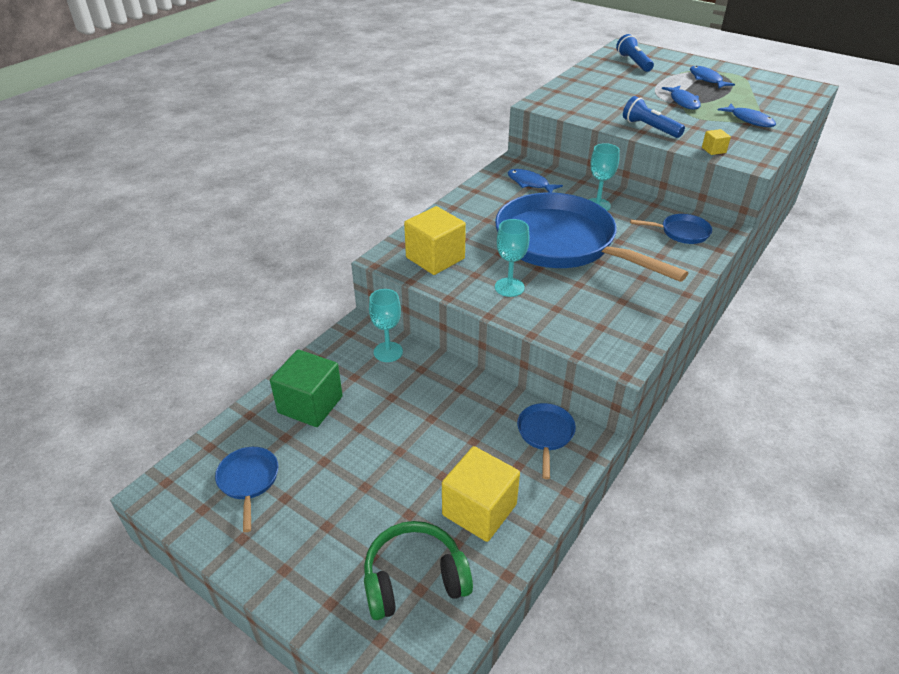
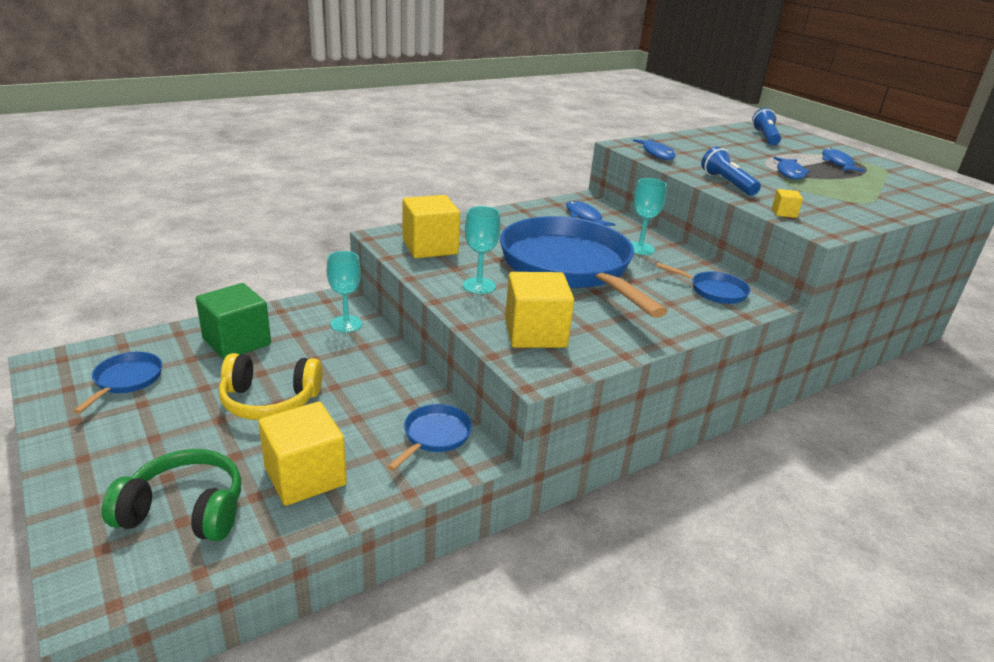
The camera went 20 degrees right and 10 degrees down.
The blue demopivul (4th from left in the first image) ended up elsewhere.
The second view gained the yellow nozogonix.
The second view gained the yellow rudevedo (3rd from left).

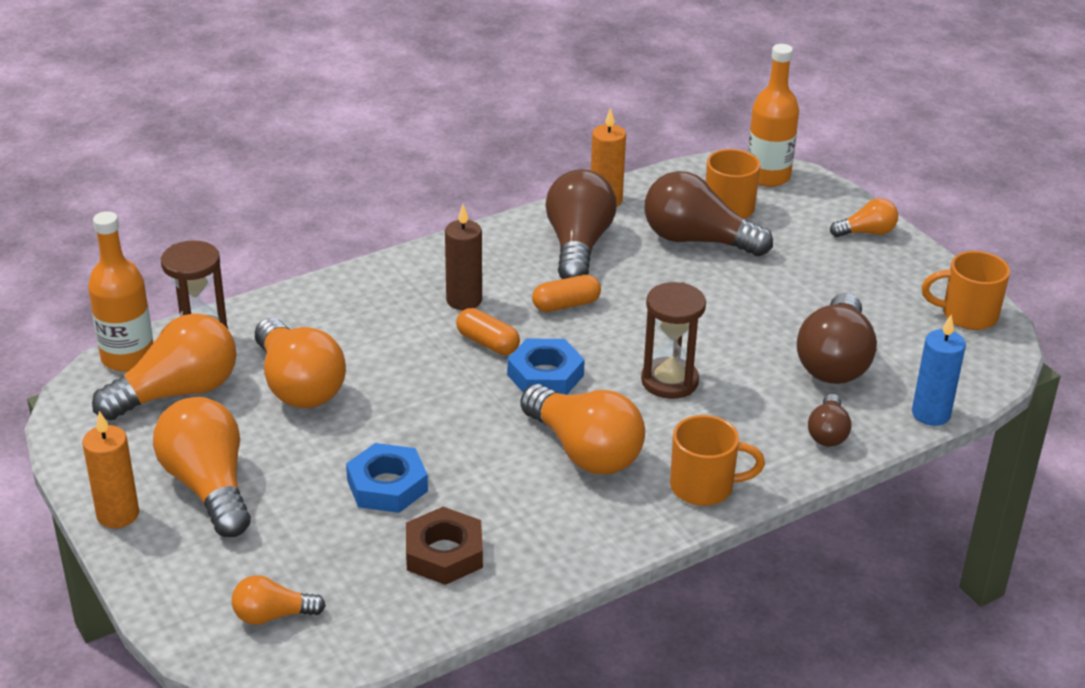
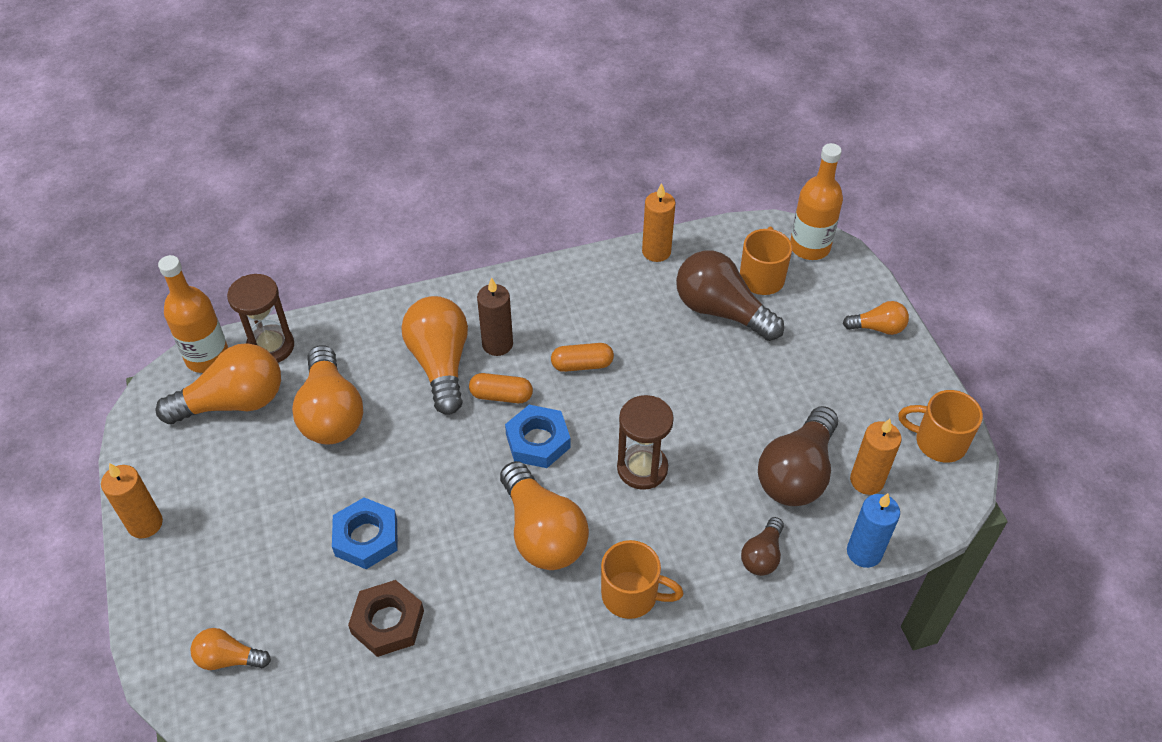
The camera went 15 degrees right and 15 degrees up.
The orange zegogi (2nd from left in the first image) ended up elsewhere.
The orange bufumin (1st from left) ended up facing another way, 45 degrees counterclockwise from before.
The second view lost the brown zegogi (1st from left).
The second view gained the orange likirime (3rd from left).

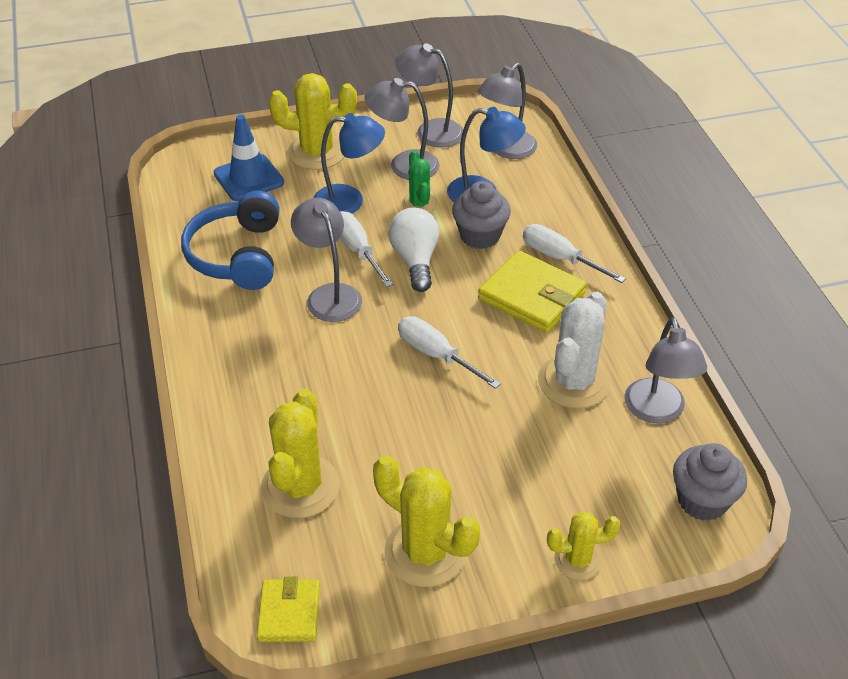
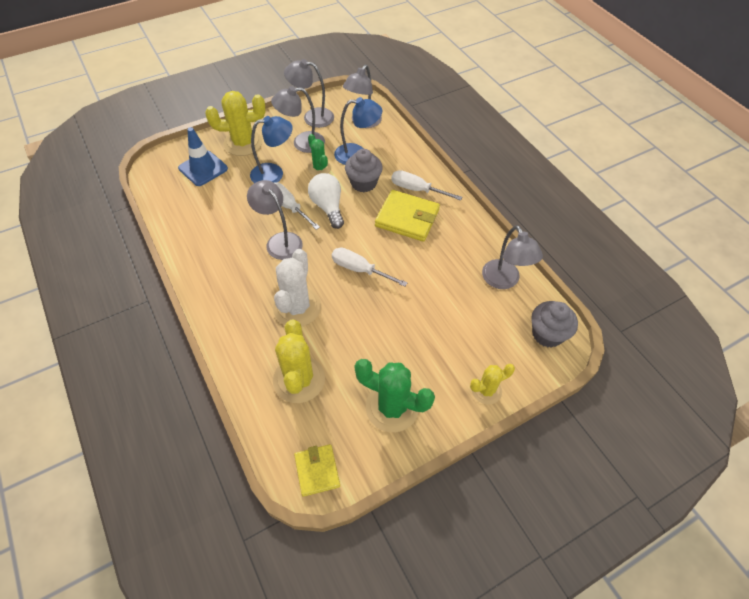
The camera went 15 degrees left and 10 degrees up.
The second view lost the blue nozogonix.
What was the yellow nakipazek (3rd from left) turned into the green nakipazek (2nd from left).
The white nakipazek ended up elsewhere.

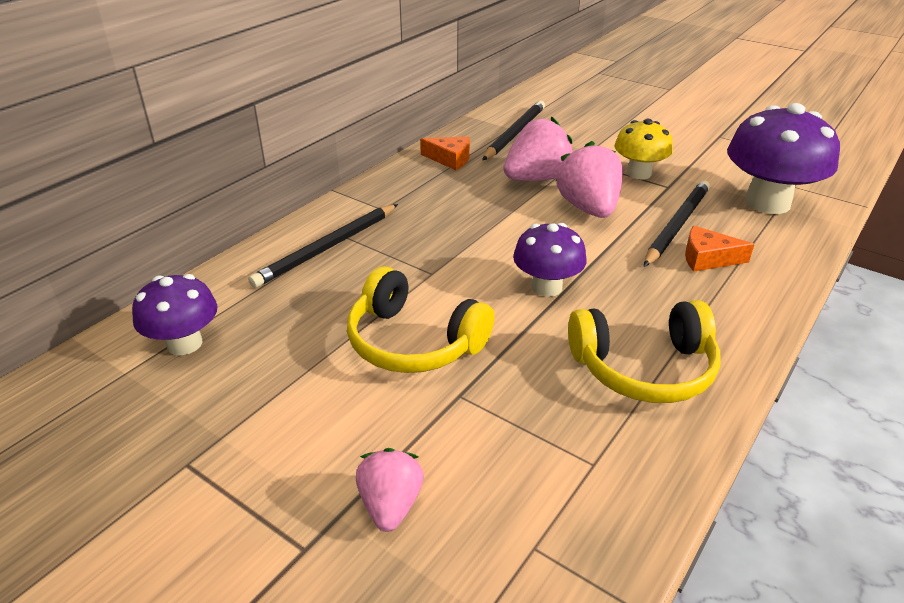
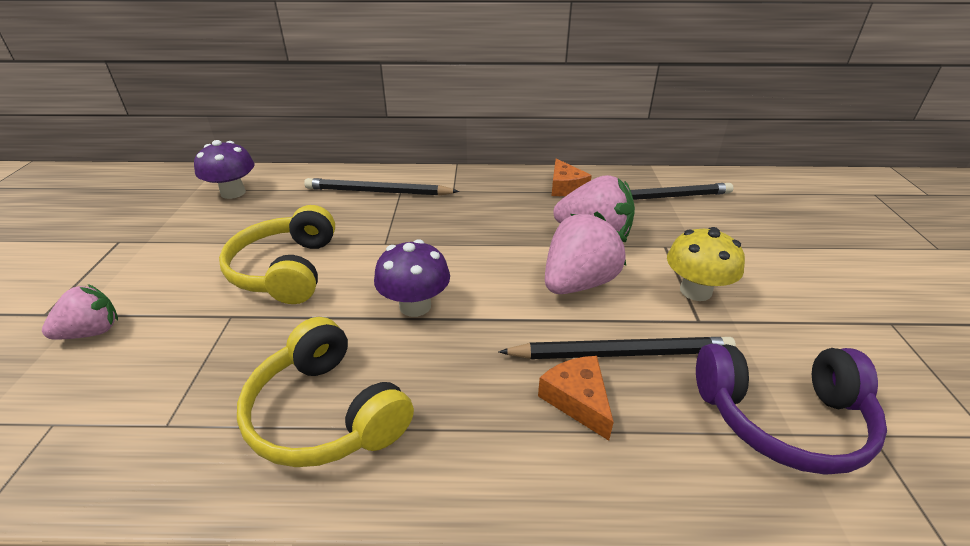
The camera went 55 degrees right and 0 degrees up.
Where the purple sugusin (3rd from left) stood, the purple nozogonix came to stand.

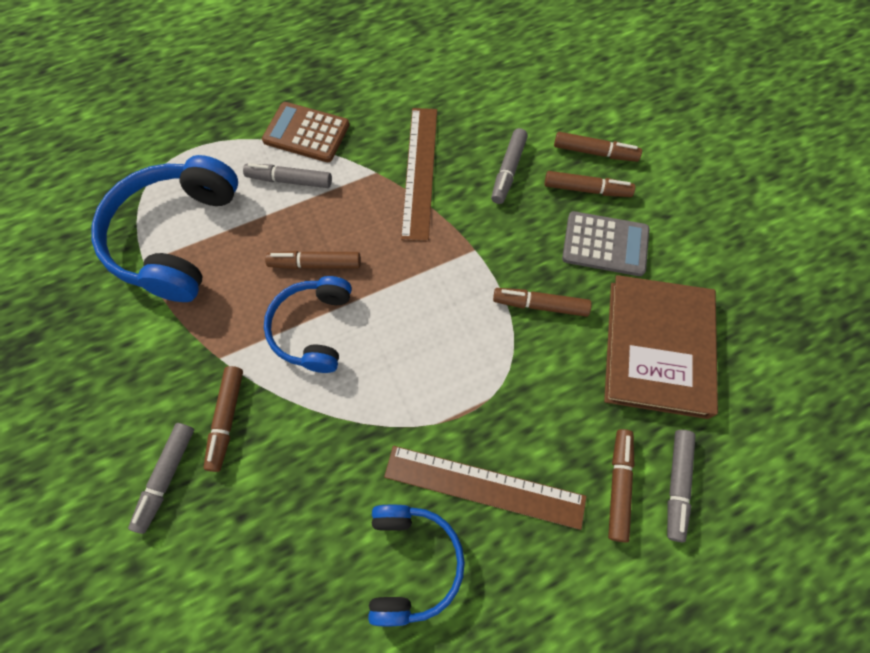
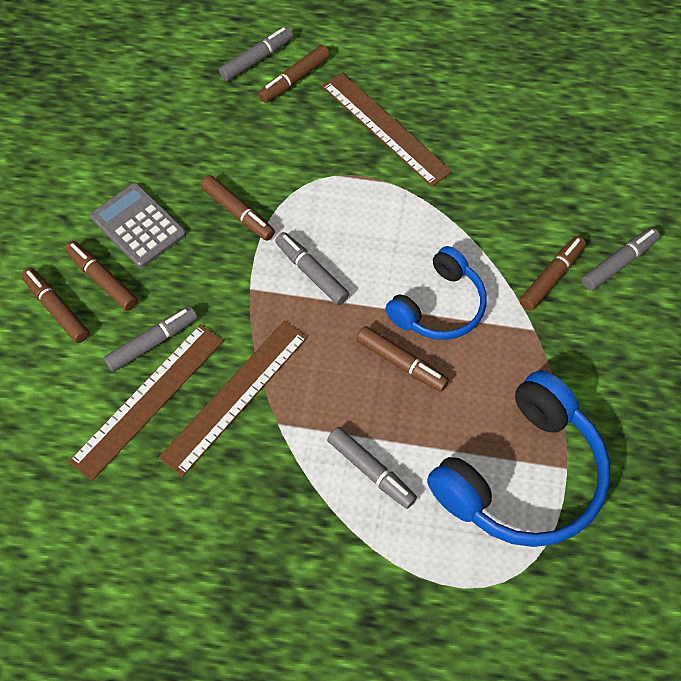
The camera went 145 degrees left and 5 degrees down.
The second view lost the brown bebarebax.
The second view lost the blue nozogonix (3rd from left).
The second view lost the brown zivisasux.
The second view gained the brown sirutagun (1st from left).
The second view gained the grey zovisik (3rd from left).

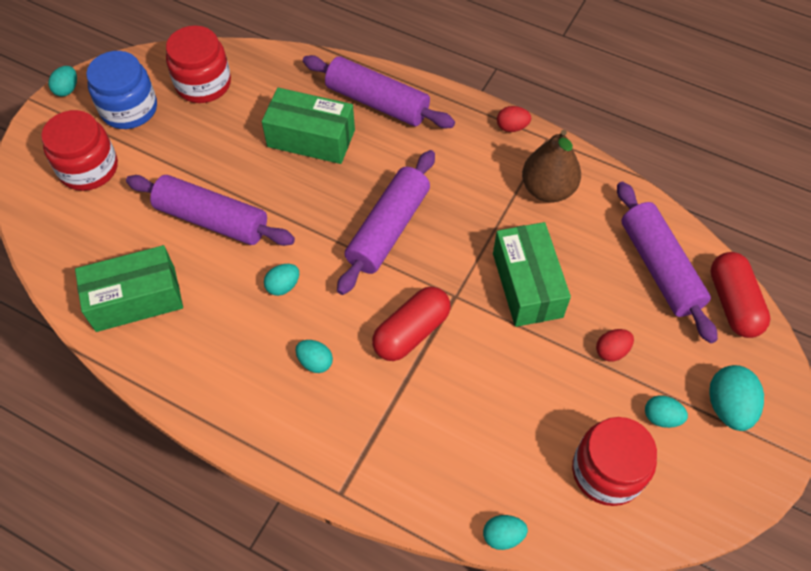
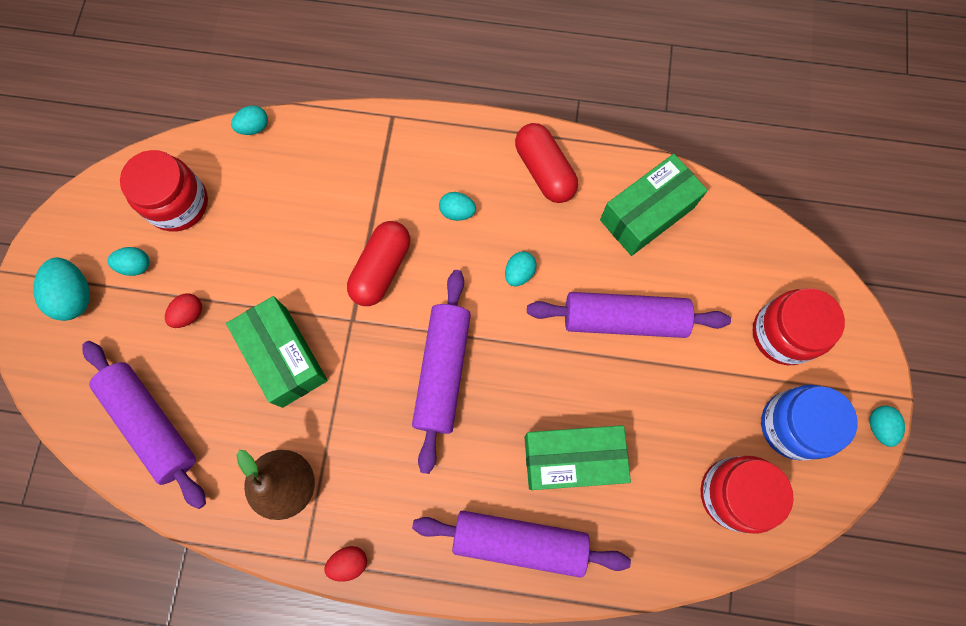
The camera went 160 degrees right and 15 degrees up.
The red bufumin (2nd from left) ended up elsewhere.

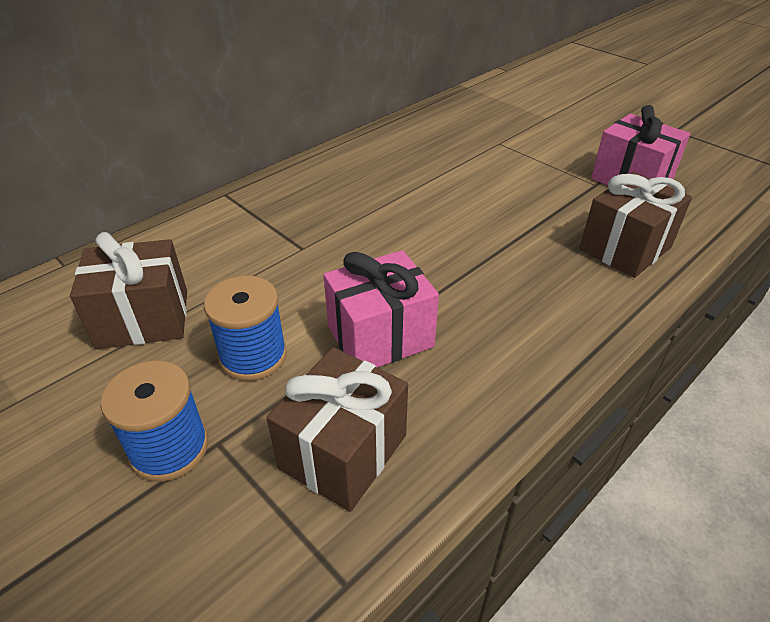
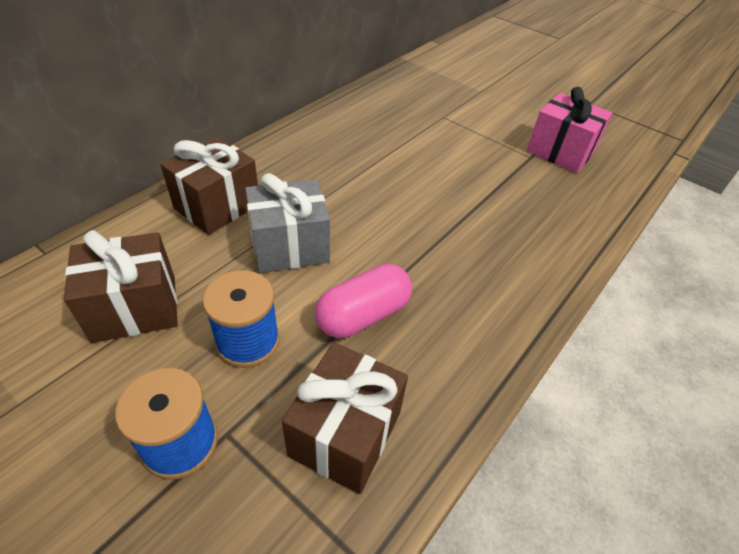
The camera went 10 degrees left and 5 degrees up.
Where the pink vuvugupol (1st from left) stood, the pink bufumin came to stand.
The brown vuvugupol (3rd from left in the first image) ended up elsewhere.
The second view gained the grey vuvugupol.

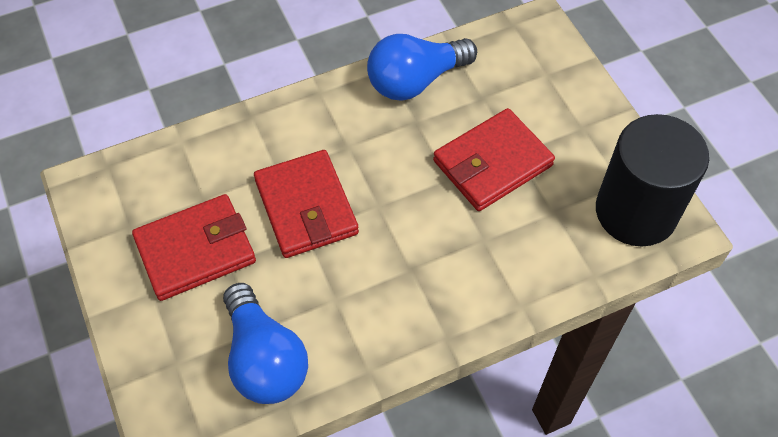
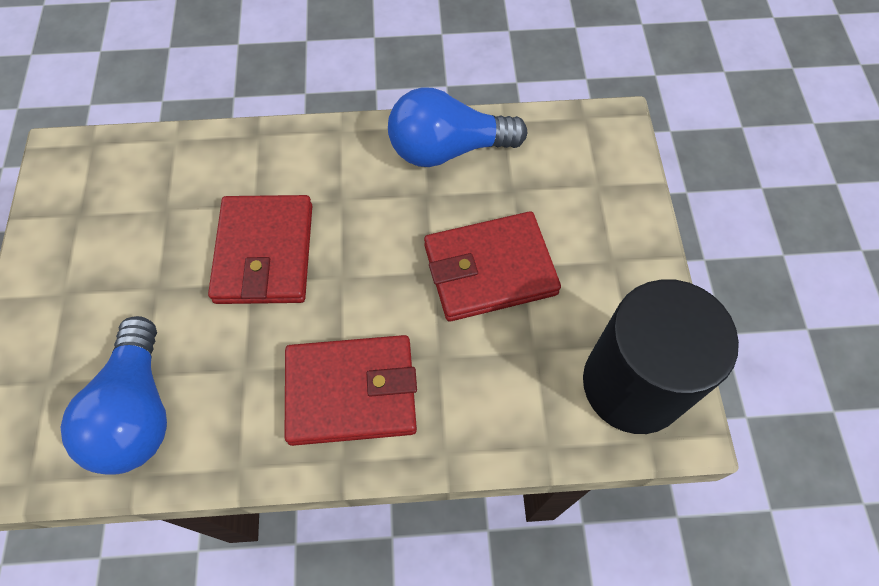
The camera went 20 degrees right and 5 degrees up.
The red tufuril (1st from left in the first image) ended up elsewhere.

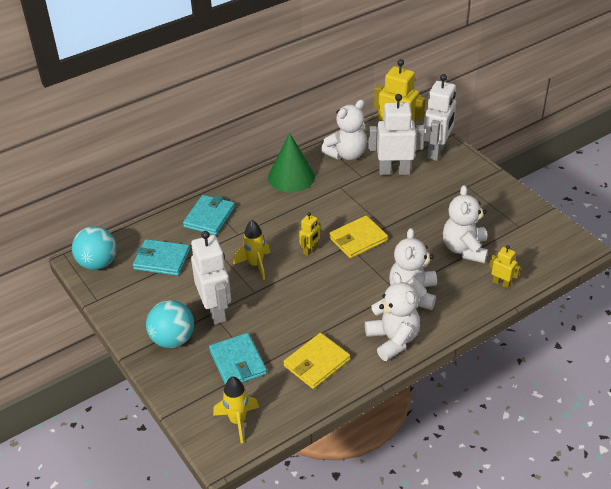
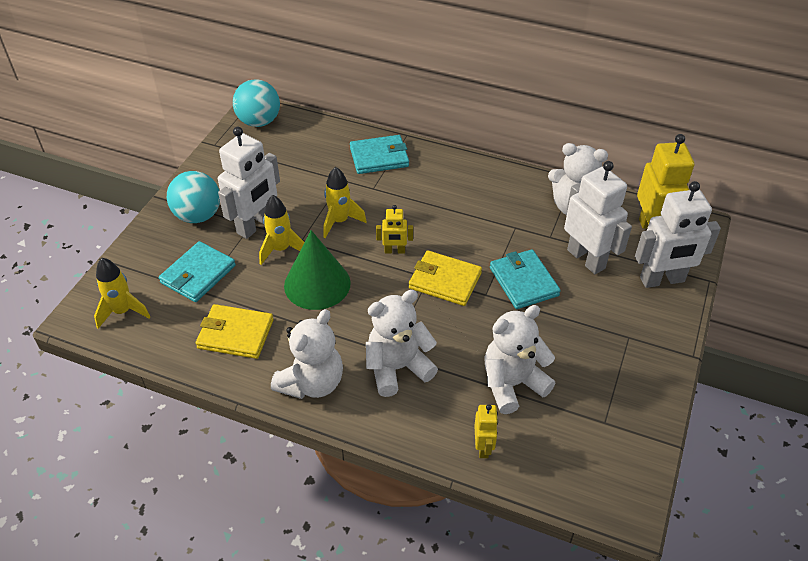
The camera went 55 degrees right and 5 degrees up.
The turquoise tufuril (1st from left in the first image) ended up elsewhere.
The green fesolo ended up elsewhere.
The second view gained the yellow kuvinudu (2nd from left).

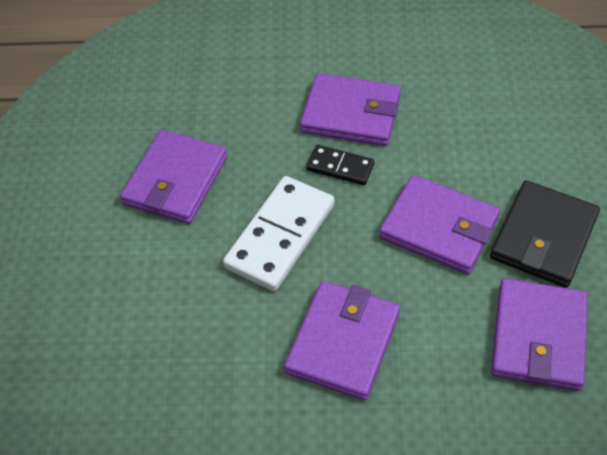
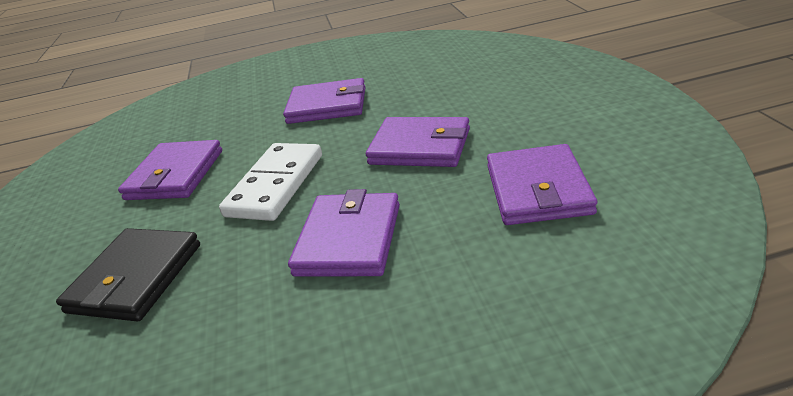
The camera went 10 degrees left and 20 degrees down.
The second view lost the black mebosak.
The black tufuril ended up elsewhere.

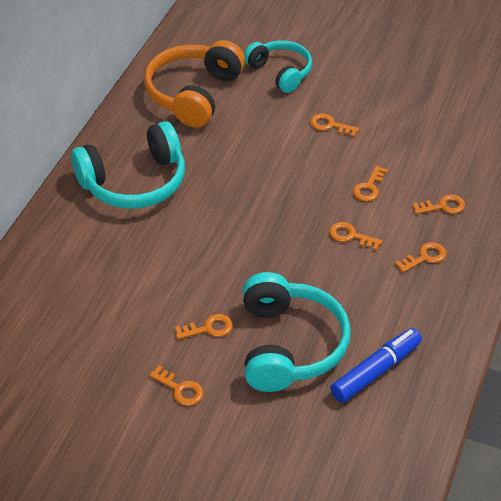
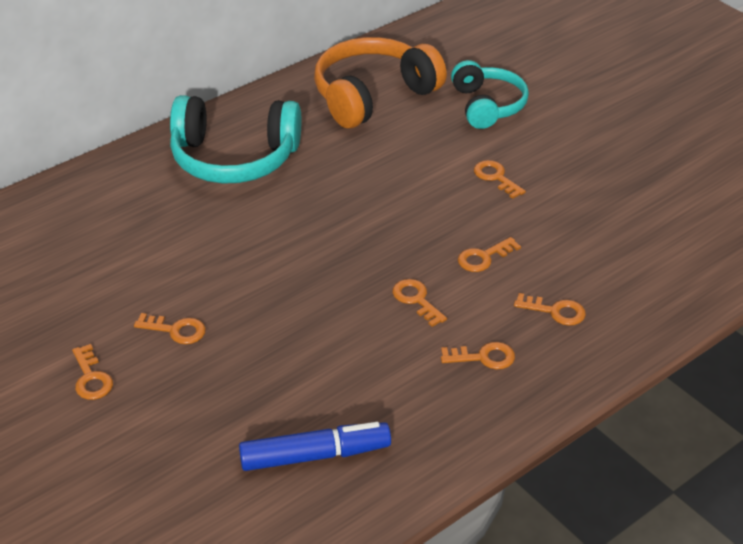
The camera went 30 degrees right and 5 degrees down.
The second view lost the turquoise nozogonix (3rd from left).

